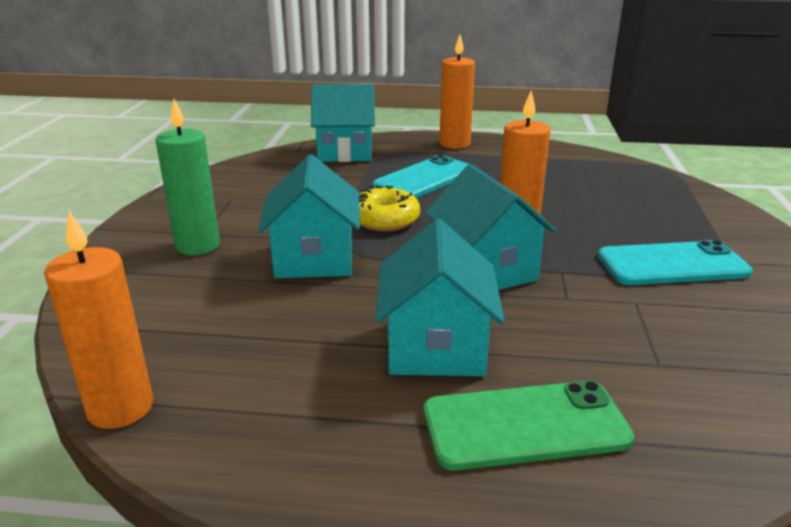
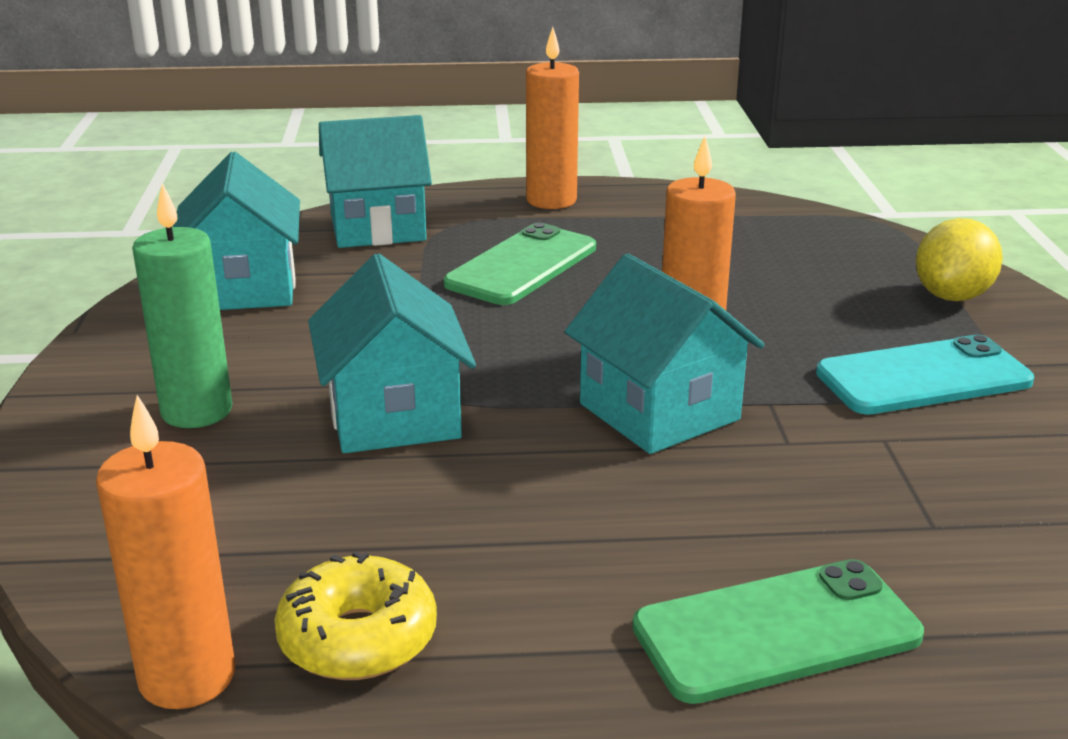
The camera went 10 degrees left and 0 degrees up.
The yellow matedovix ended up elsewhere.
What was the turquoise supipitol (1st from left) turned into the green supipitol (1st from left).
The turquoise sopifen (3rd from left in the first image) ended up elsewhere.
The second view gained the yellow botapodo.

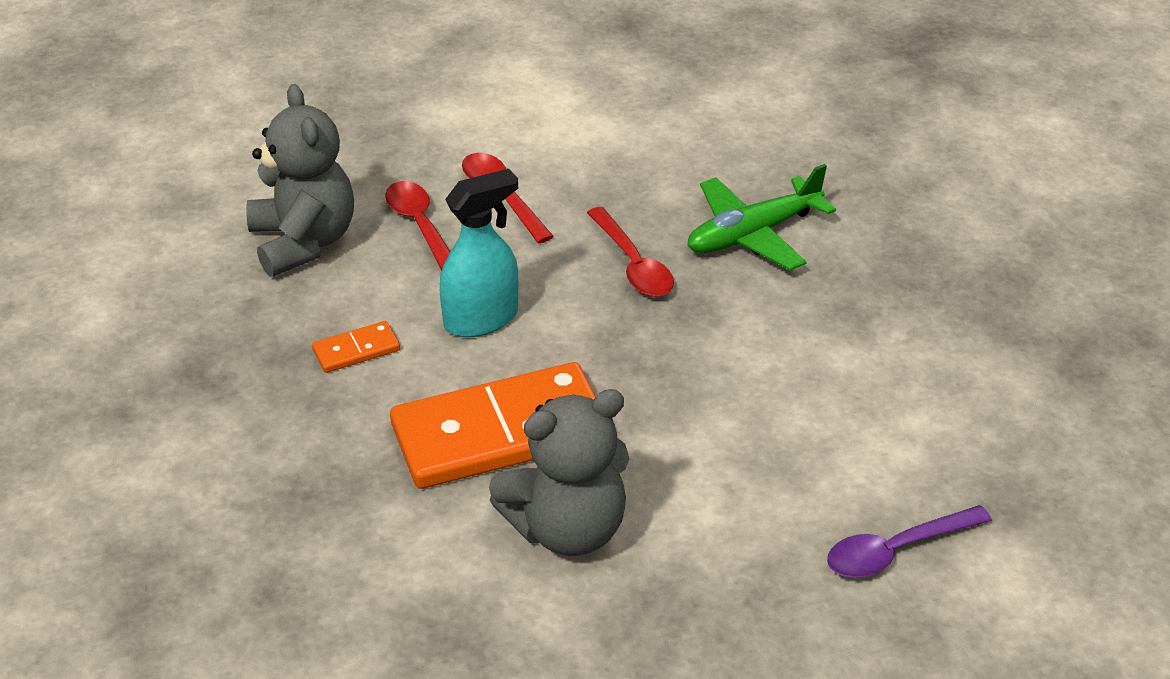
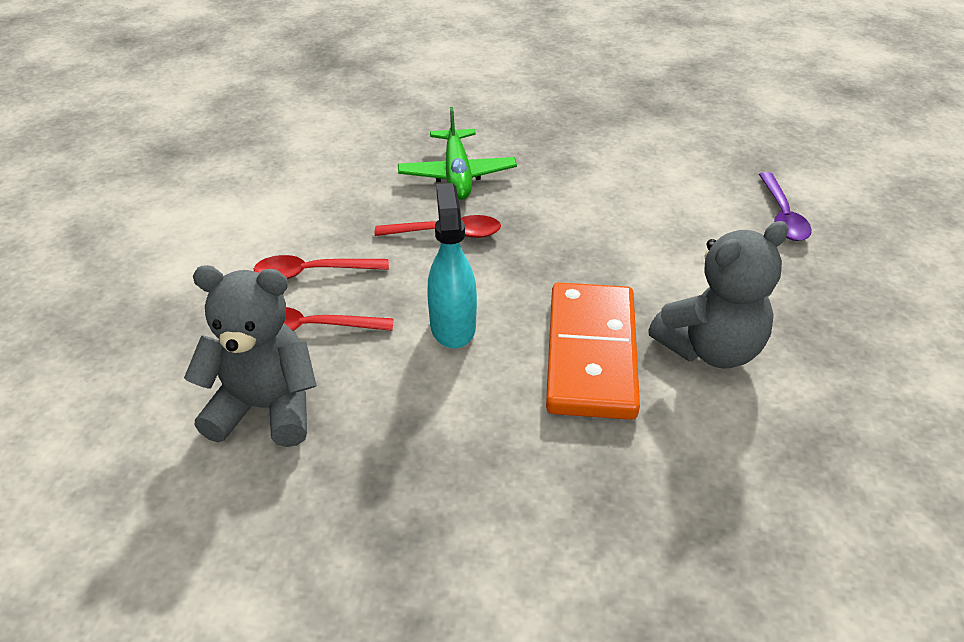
The camera went 65 degrees left and 0 degrees up.
The second view lost the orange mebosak (1st from left).
The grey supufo (2nd from left) ended up facing another way, 60 degrees clockwise from before.

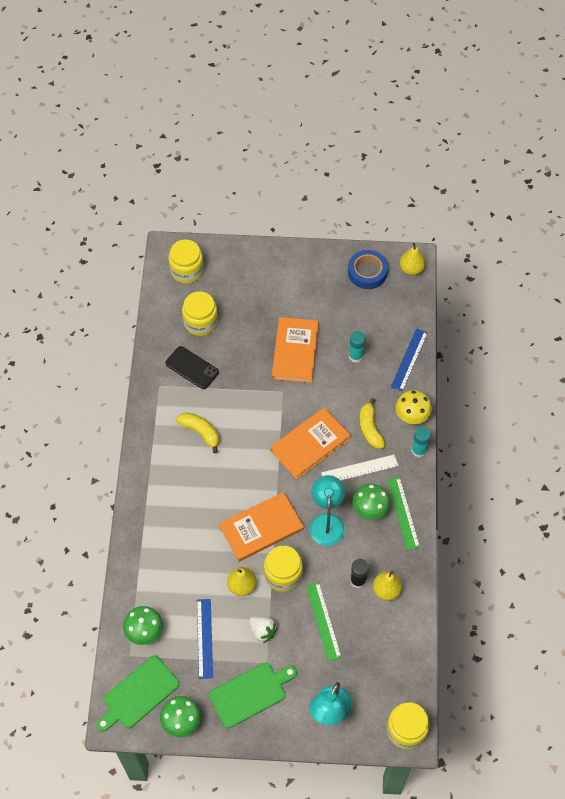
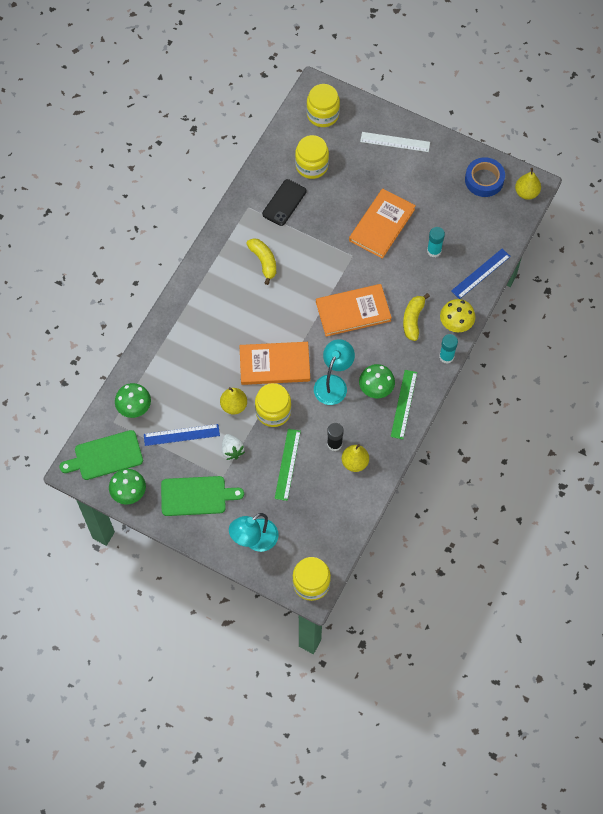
The camera went 25 degrees right and 5 degrees up.
The black supipitol ended up facing another way, 60 degrees clockwise from before.
The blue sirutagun (1st from left) ended up facing another way, 60 degrees clockwise from before.
The white sirutagun ended up elsewhere.

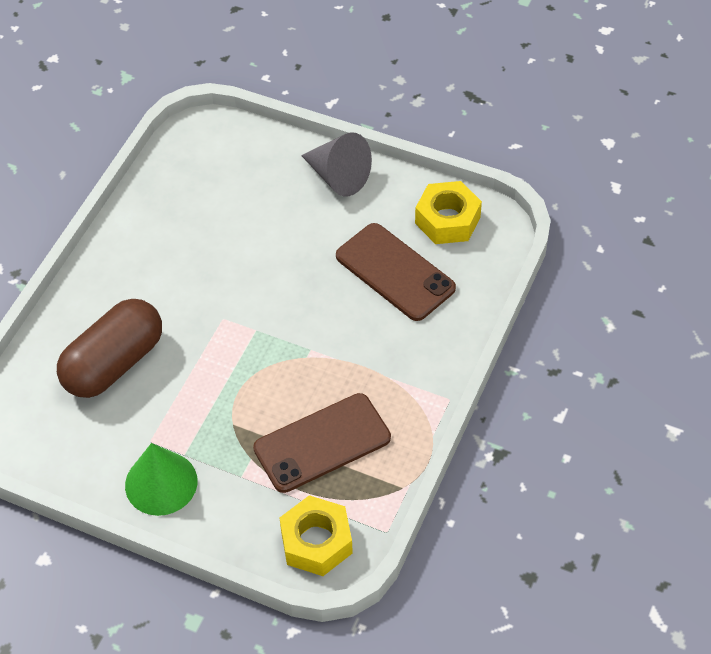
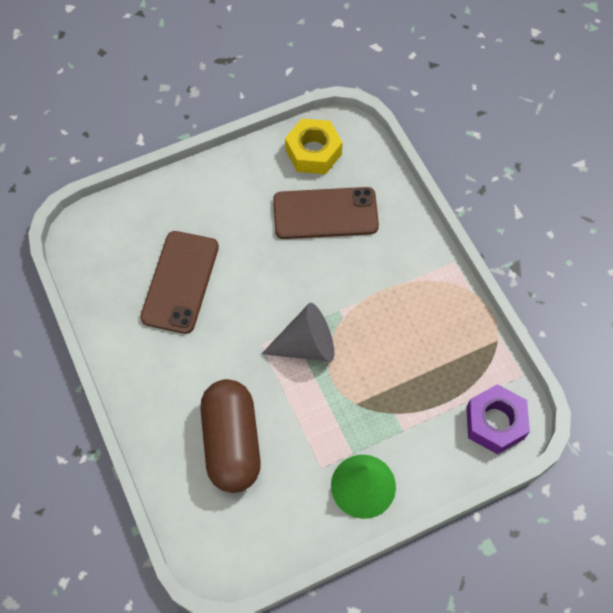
The camera went 50 degrees left and 10 degrees up.
The brown supipitol (1st from left) ended up elsewhere.
What was the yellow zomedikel (1st from left) turned into the purple zomedikel.
The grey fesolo ended up elsewhere.

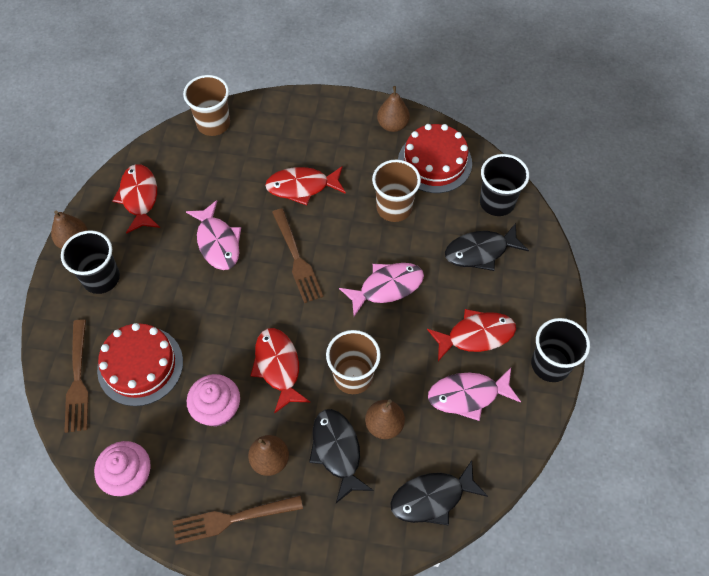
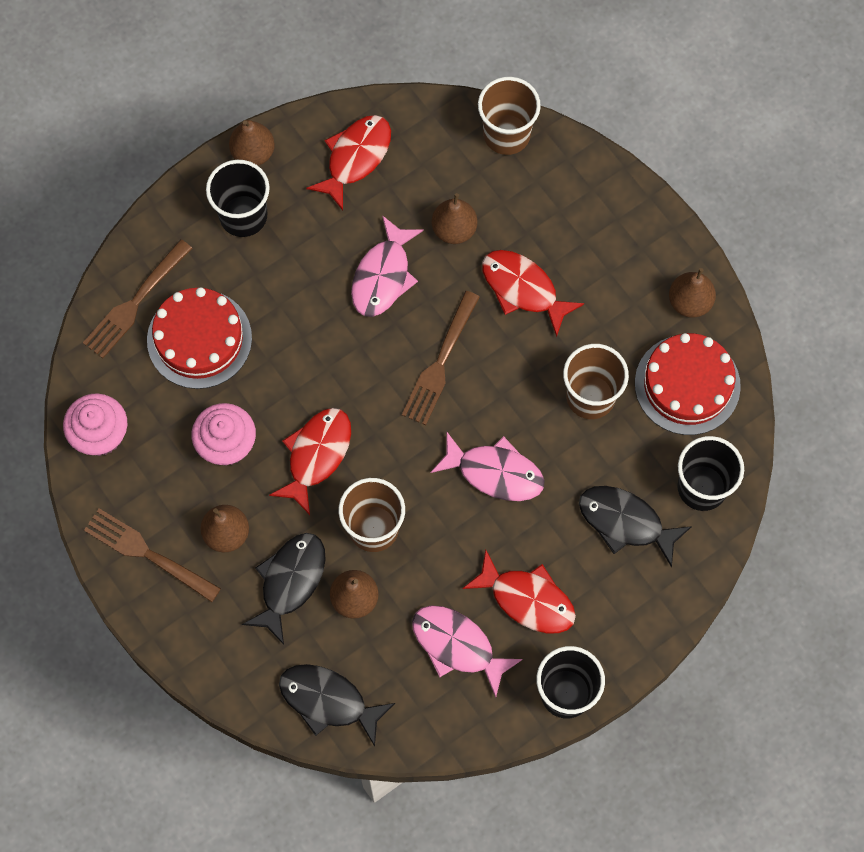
The camera went 45 degrees right and 10 degrees up.
The second view gained the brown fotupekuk (4th from left).

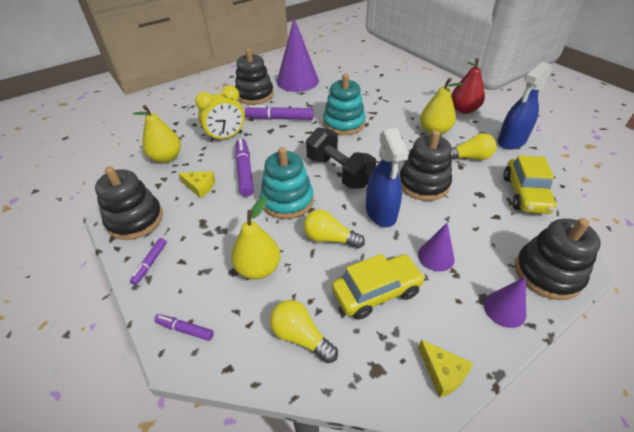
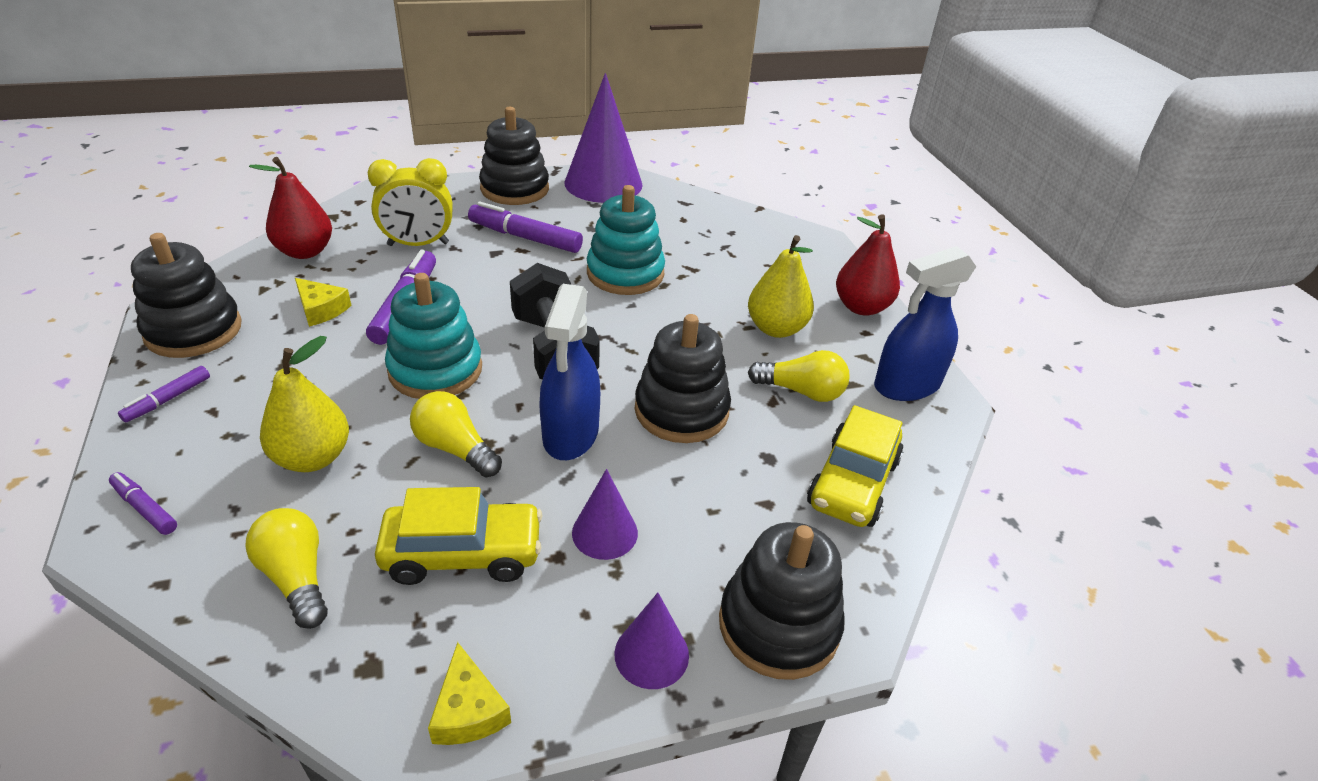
The camera went 15 degrees right and 5 degrees down.
What was the yellow fotupekuk (1st from left) turned into the red fotupekuk (1st from left).

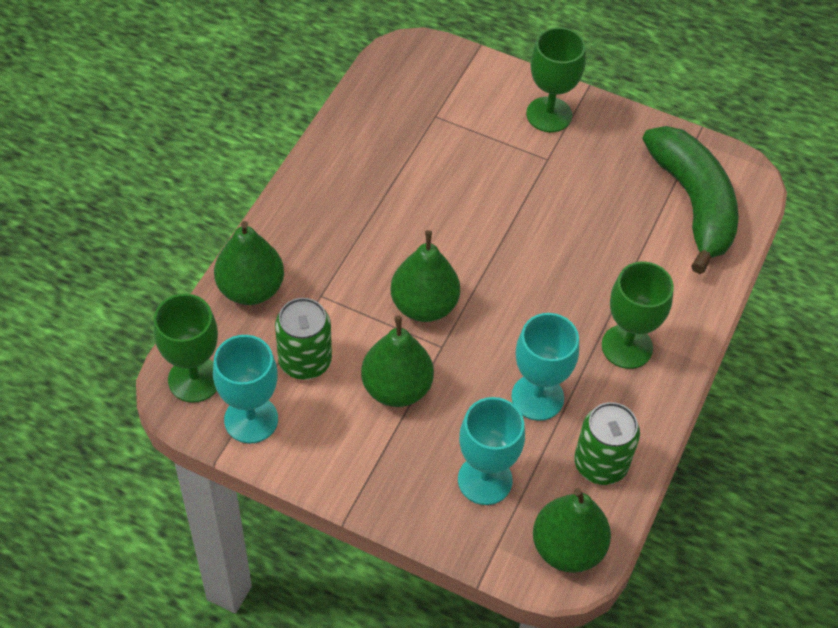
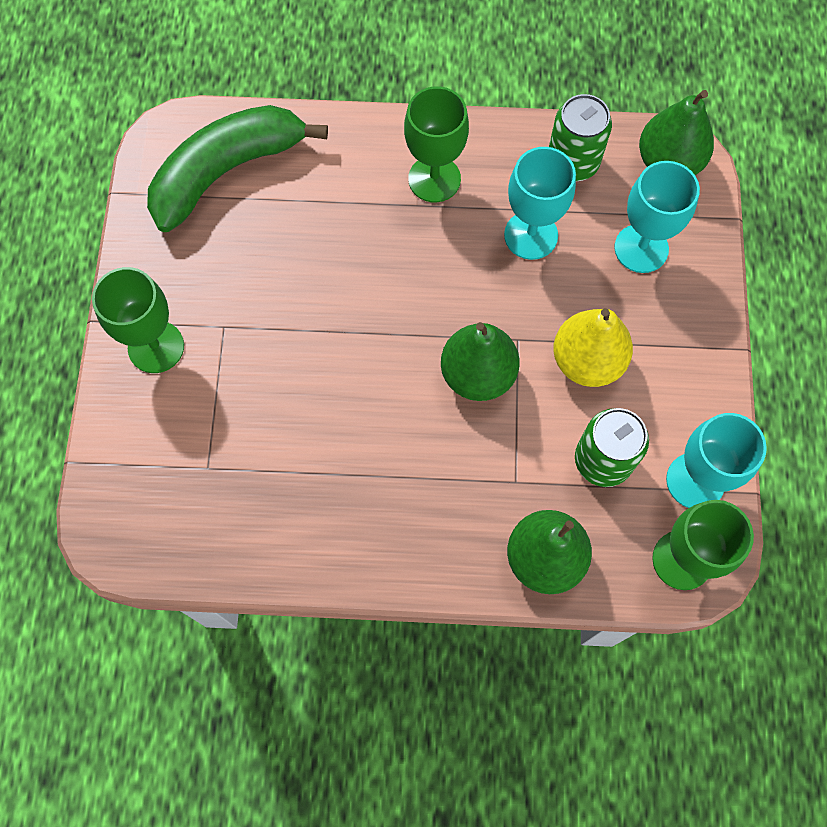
The camera went 110 degrees left and 15 degrees up.
What was the green fotupekuk (2nd from left) turned into the yellow fotupekuk.

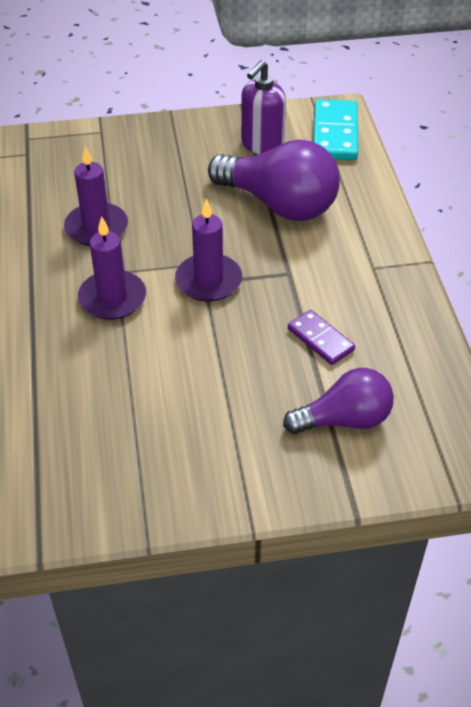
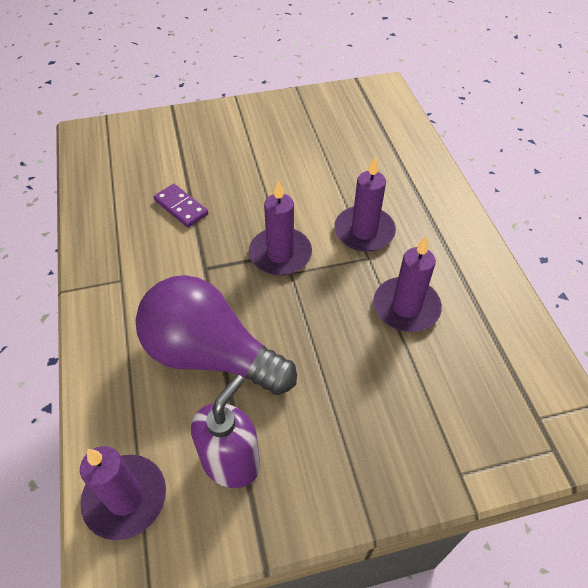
The camera went 175 degrees right and 5 degrees up.
The second view lost the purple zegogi (2nd from left).
Where the turquoise mebosak stood, the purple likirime (1st from left) came to stand.

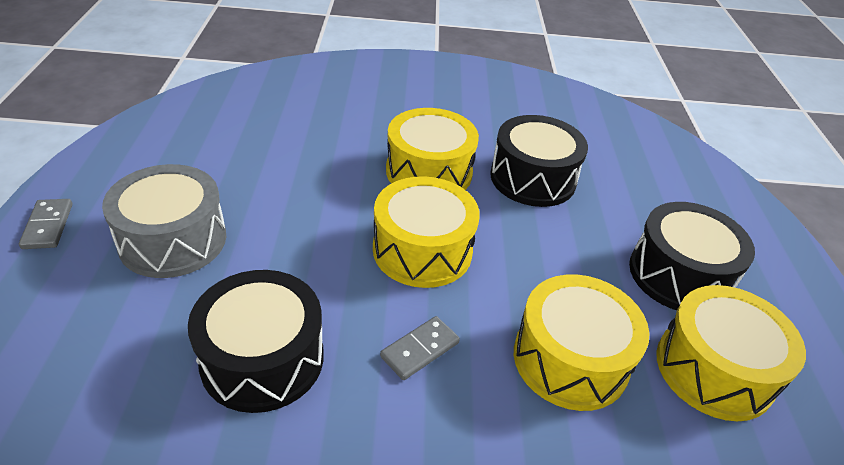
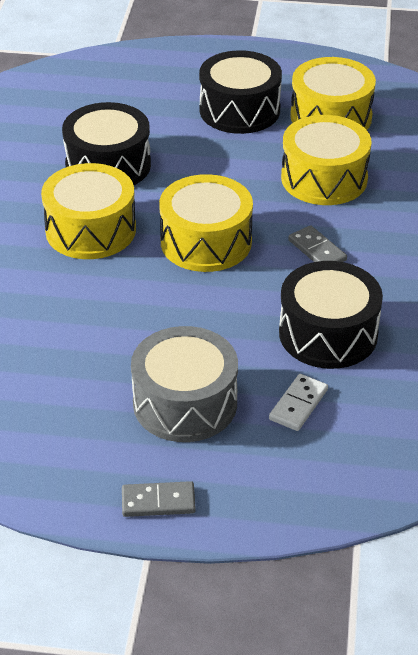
The camera went 80 degrees left and 0 degrees up.
The second view gained the white mebosak.

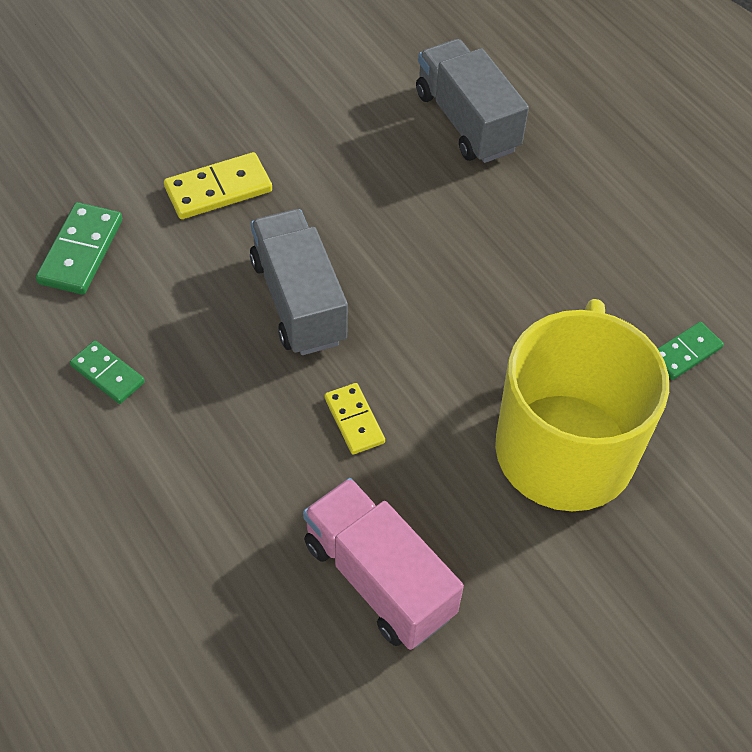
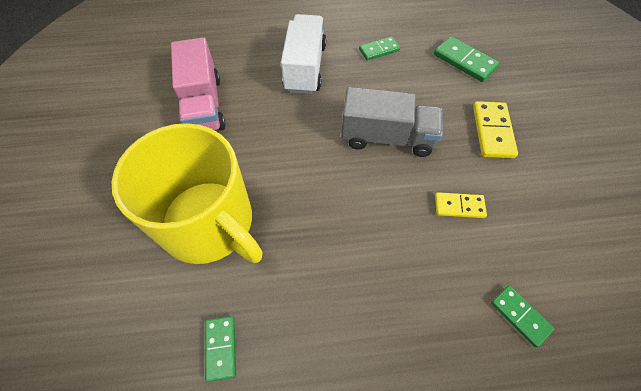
The camera went 120 degrees right and 5 degrees up.
The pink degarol ended up facing another way, 90 degrees clockwise from before.
The yellow mebosak (2nd from left in the first image) ended up elsewhere.
Where the grey degarol (2nd from left) stood, the green mebosak (4th from left) came to stand.
The second view gained the white degarol.

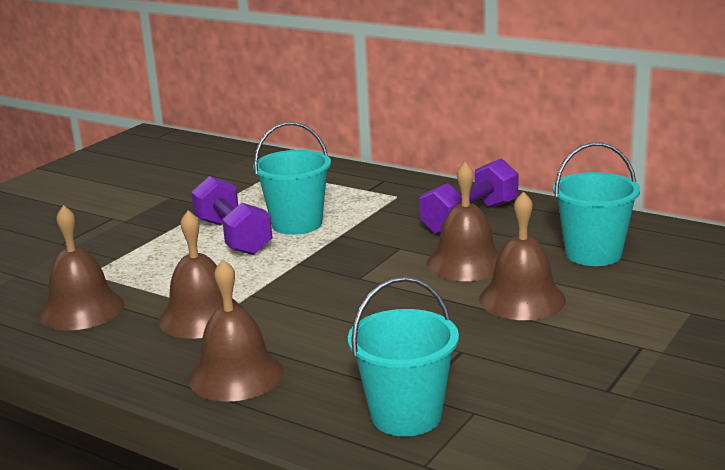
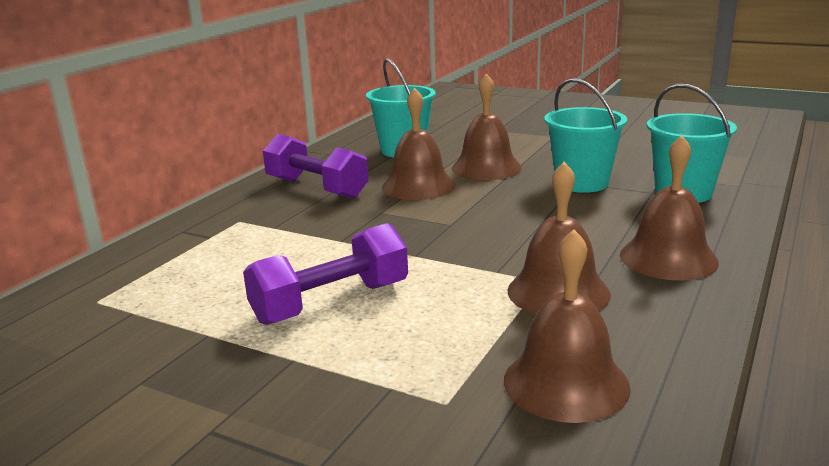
The camera went 95 degrees left and 0 degrees up.
The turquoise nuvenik (1st from left in the first image) ended up elsewhere.

